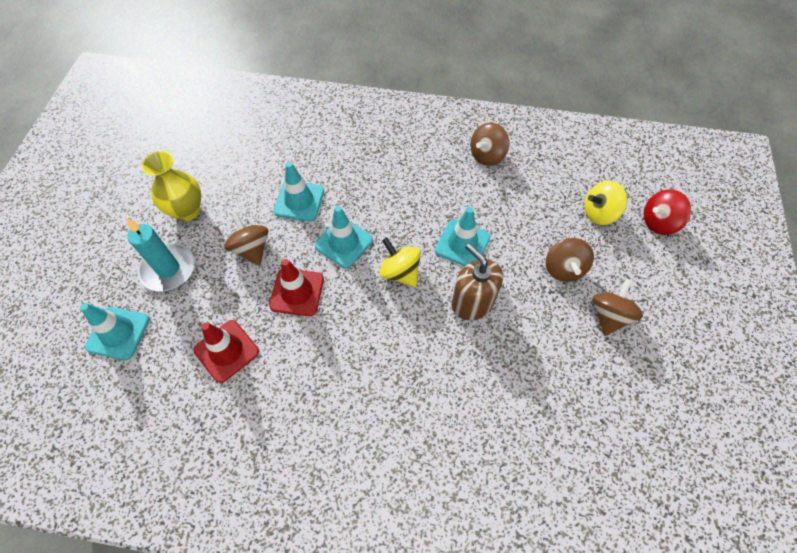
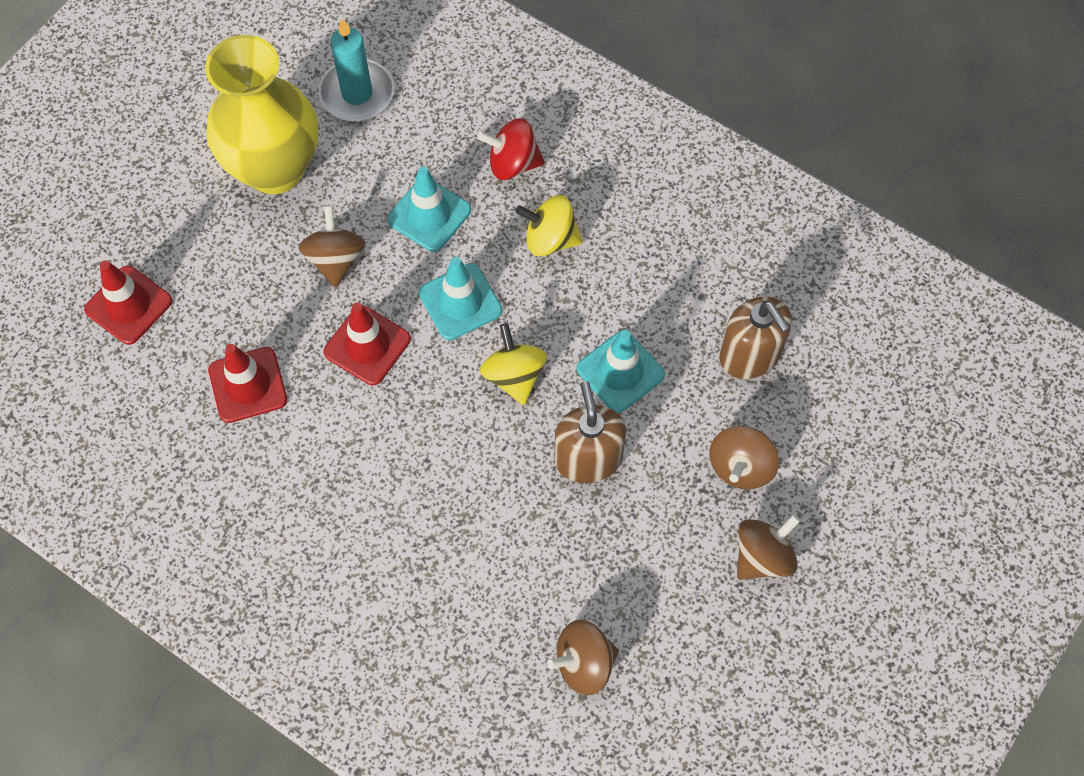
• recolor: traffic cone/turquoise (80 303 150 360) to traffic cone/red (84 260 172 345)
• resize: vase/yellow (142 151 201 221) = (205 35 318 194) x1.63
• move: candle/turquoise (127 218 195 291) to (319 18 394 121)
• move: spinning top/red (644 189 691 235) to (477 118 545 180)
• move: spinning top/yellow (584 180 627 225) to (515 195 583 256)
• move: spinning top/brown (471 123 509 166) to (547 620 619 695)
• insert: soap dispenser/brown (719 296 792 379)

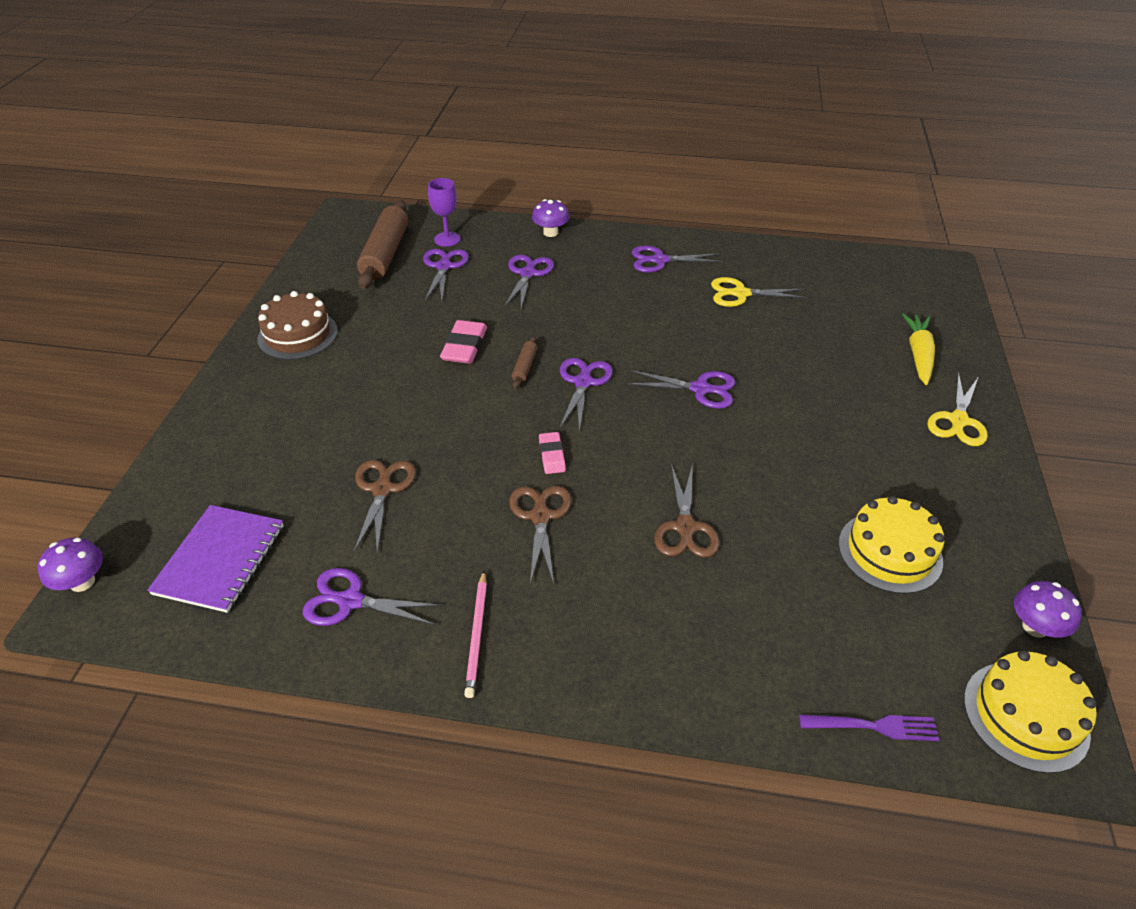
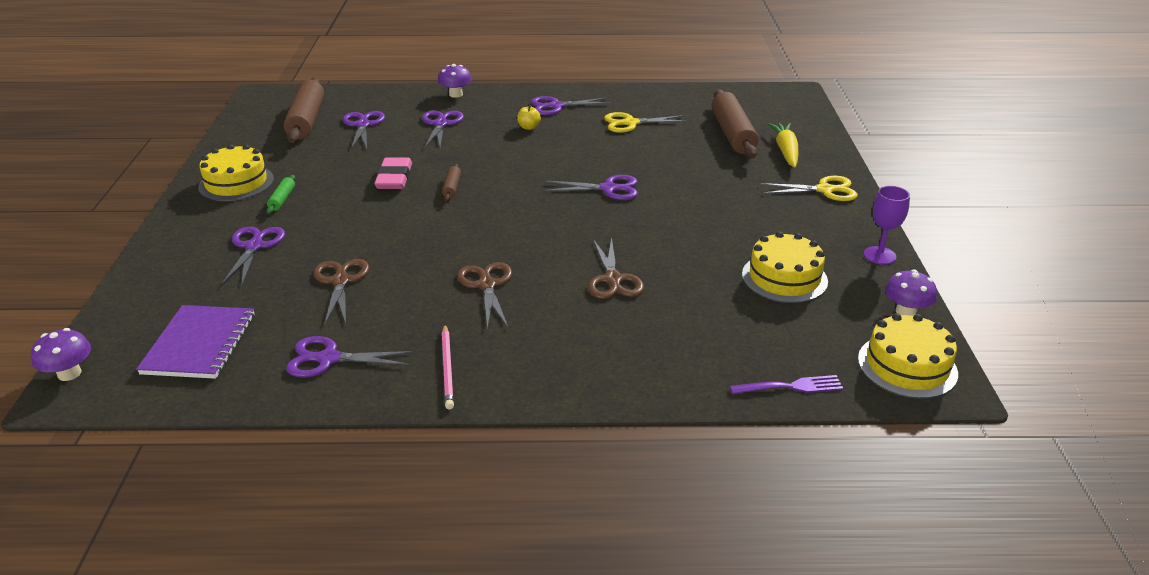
• recolor: cake/brown (257 291 338 360) to cake/yellow (198 144 274 201)
• move: scissors/purple (560 358 613 432) to (222 227 285 284)
• insert: rolling pin/green (267 175 295 214)
• insert: apple/yellow (517 105 541 130)
• insert: rolling pin/brown (712 89 759 158)
• rotate: scissors/yellow (927 372 988 446) = (760 176 858 201) 105 degrees counterclockwise
• move: goblet/purple (428 178 460 247) to (864 186 910 265)
• delete: eraser/pink (539 432 566 474)

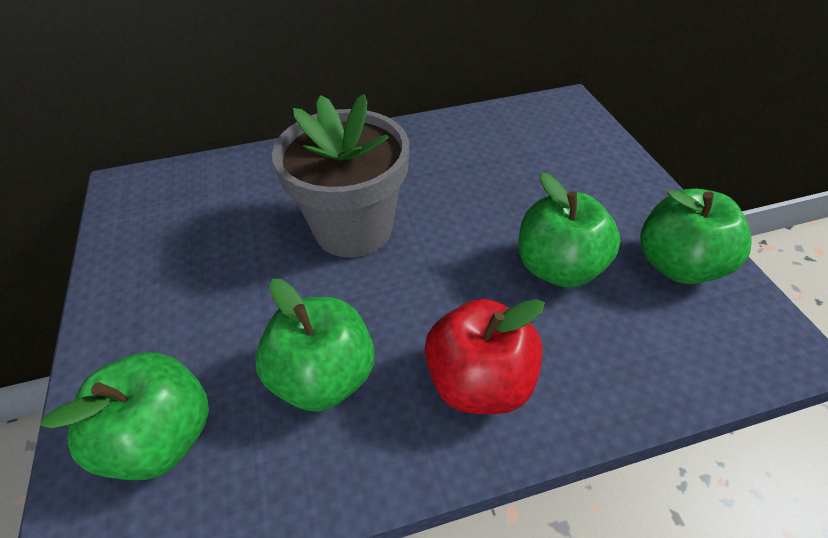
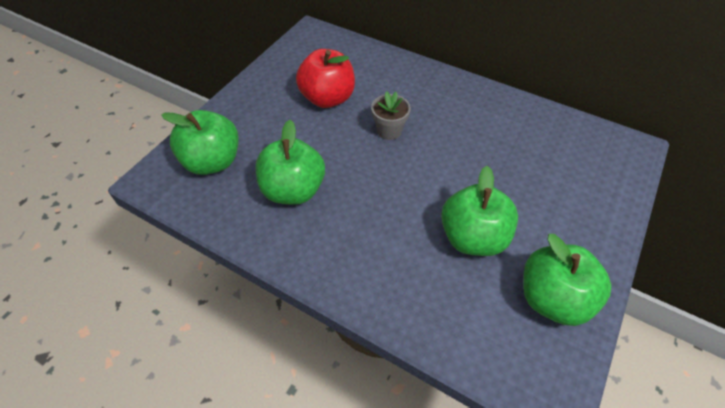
• move: apple/red (424 299 545 414) to (296 49 355 108)
• resize: flower pot/grey (272 94 409 258) = (371 91 411 140) x0.45

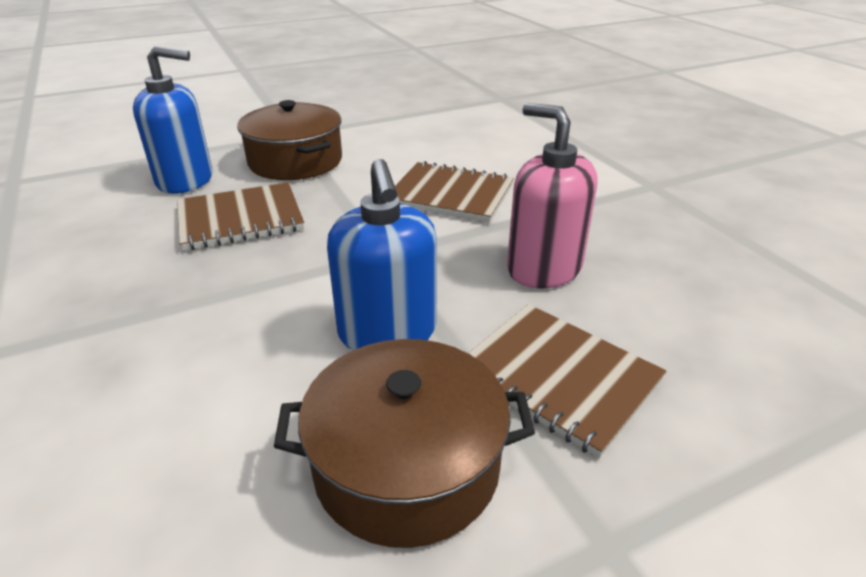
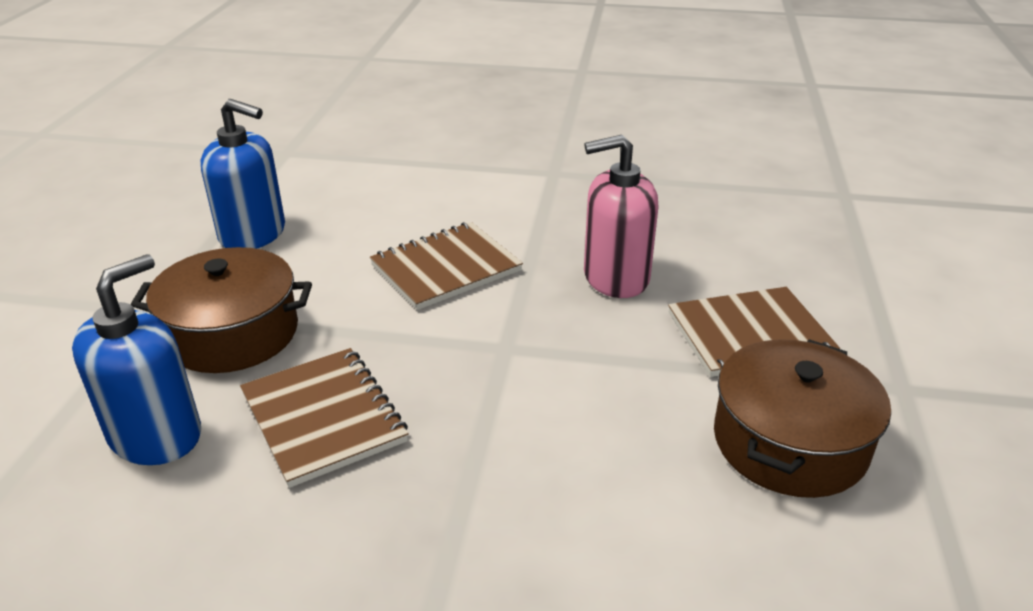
• move: soap dispenser/blue (327 159 437 350) to (201 99 285 249)
• rotate: notebook/brown (177 182 304 251) = (240 348 409 488) 45 degrees counterclockwise

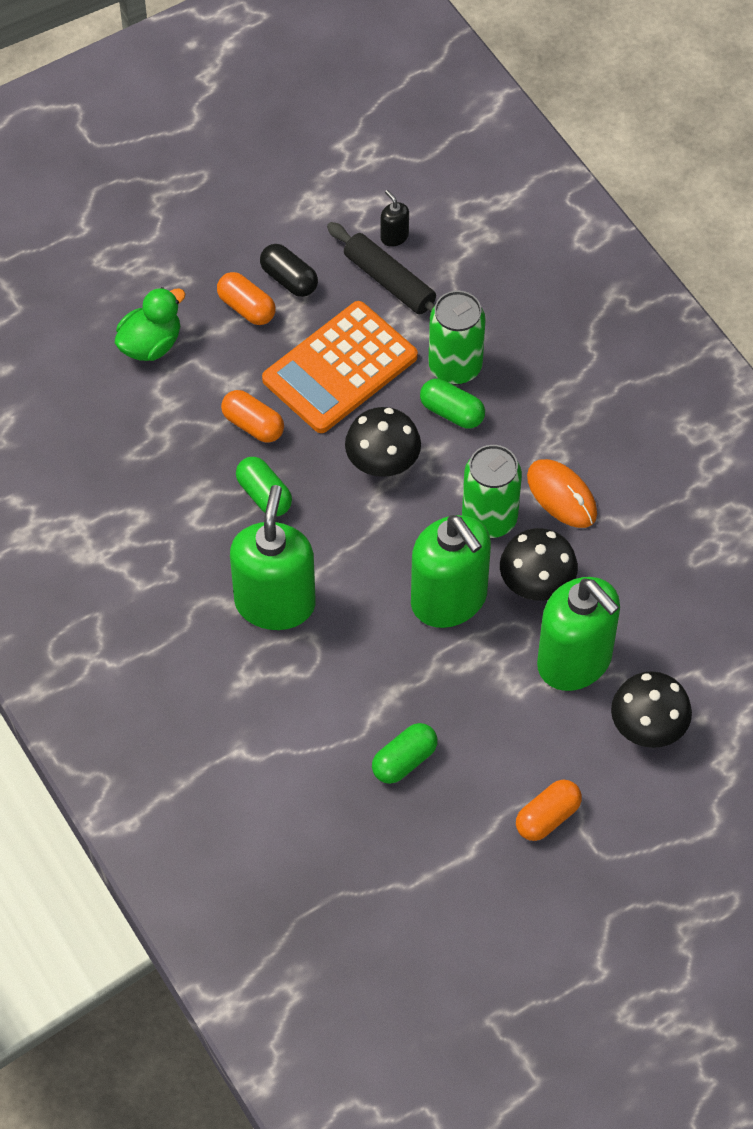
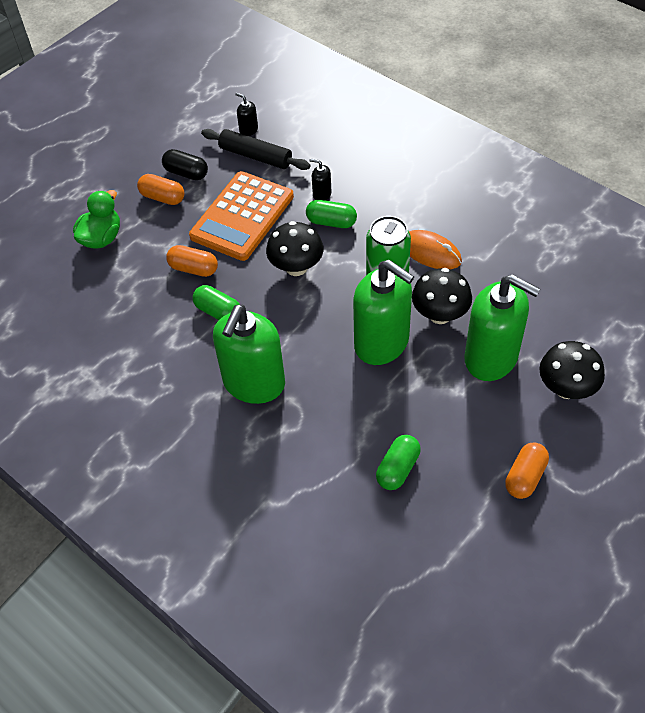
• rotate: soap dispenser/green (230 485 316 630) = (213 304 285 404) 150 degrees counterclockwise
• replace: can/green (428 291 486 385) to soap dispenser/black (309 158 331 201)

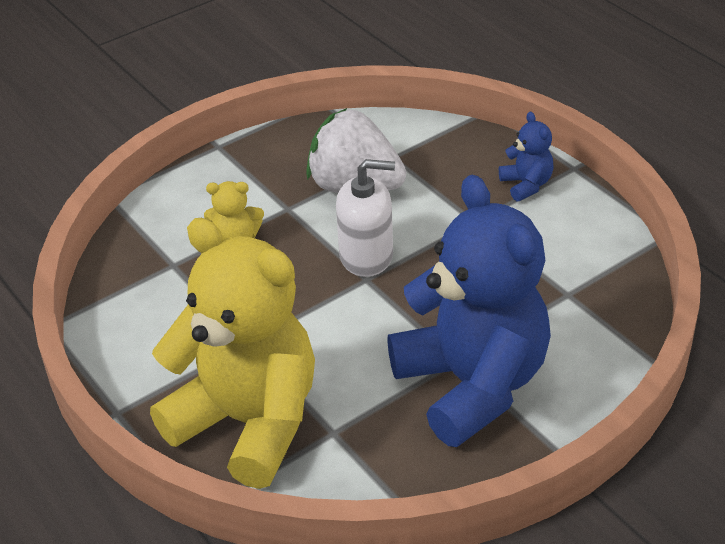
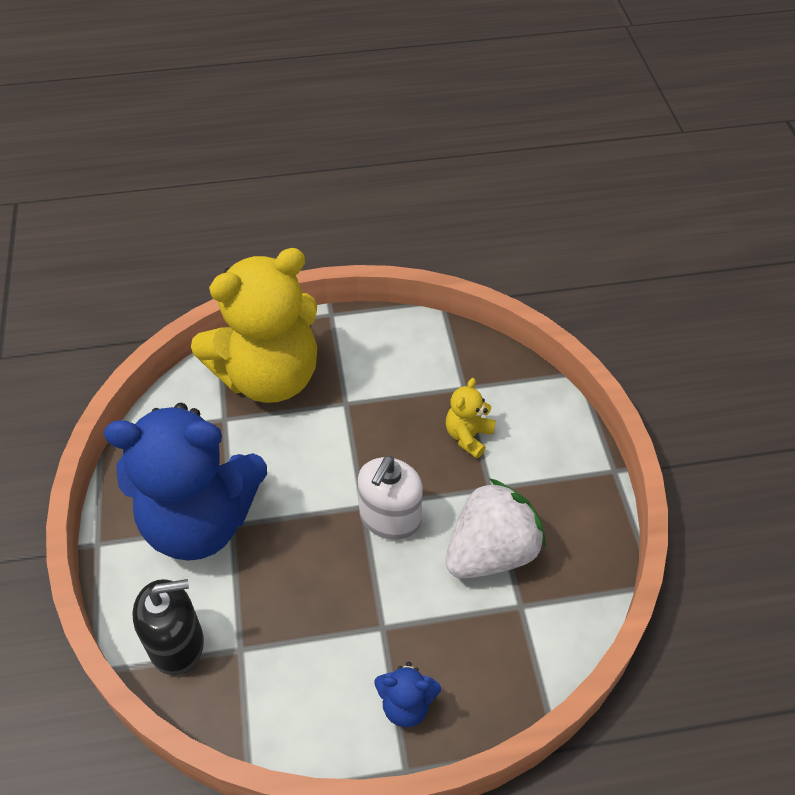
• insert: soap dispenser/black (133 579 204 675)

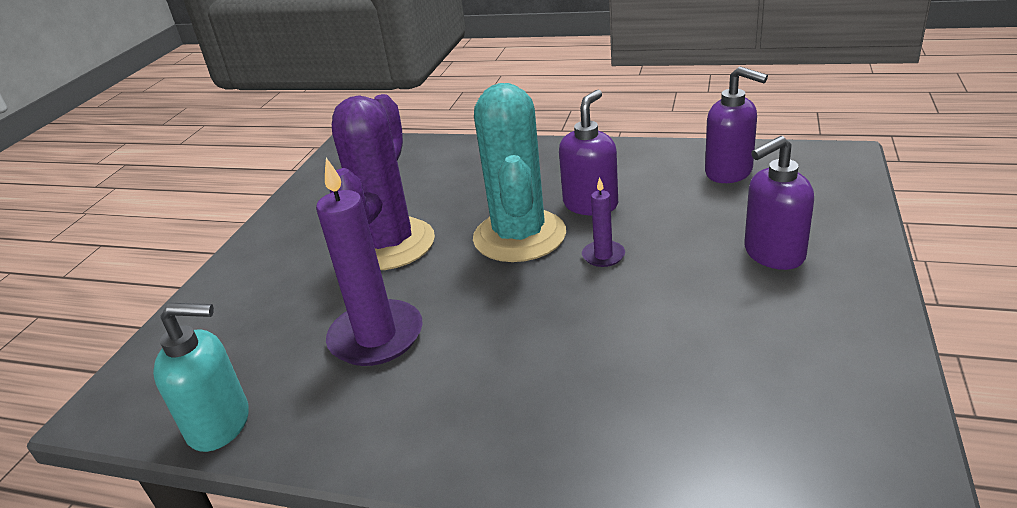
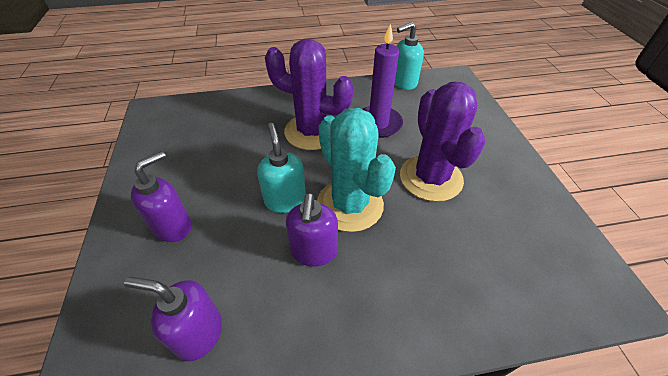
• replace: candle/purple (582 177 625 267) to soap dispenser/turquoise (257 123 306 213)
• insert: cactus/purple (265 39 354 150)

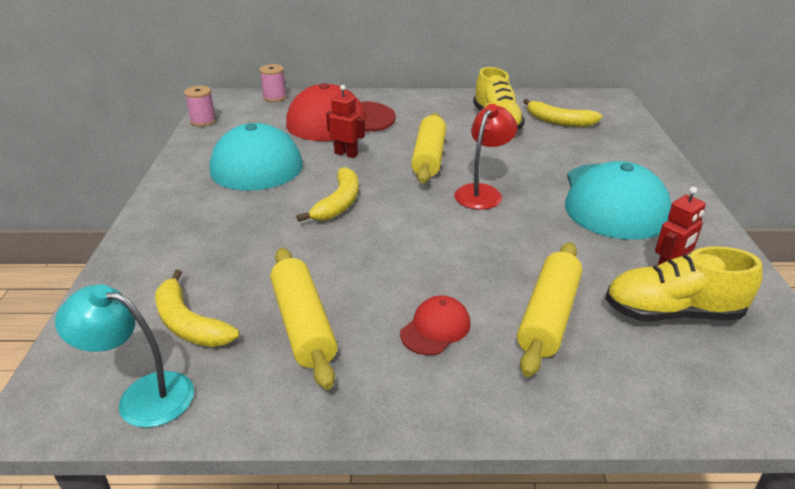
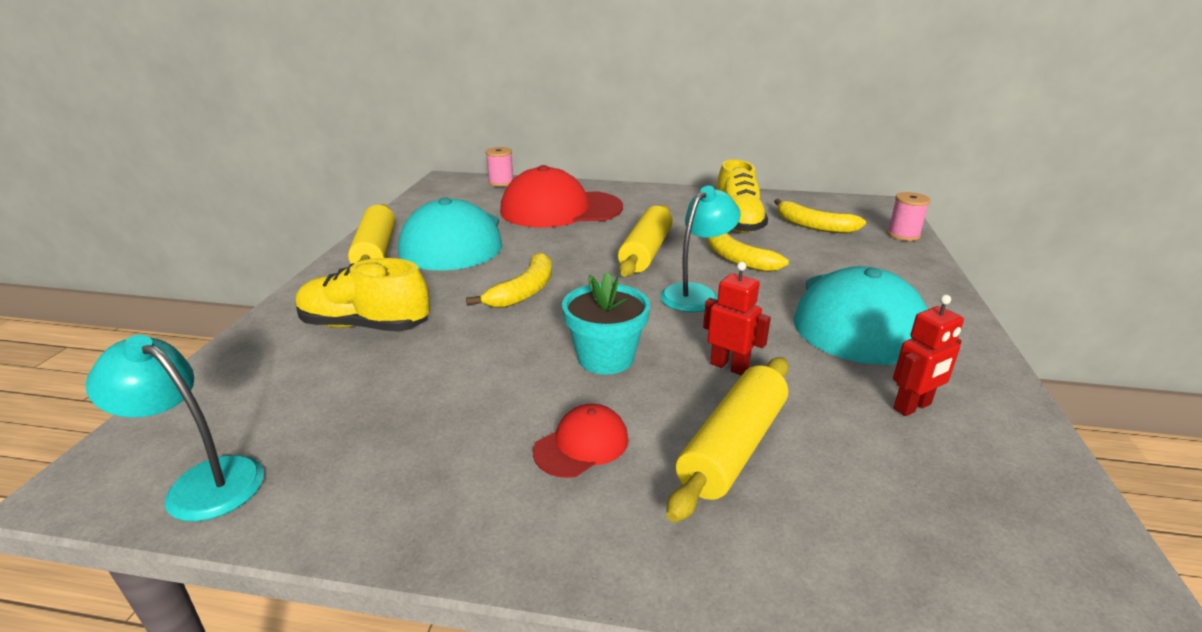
• move: shoe/yellow (605 246 763 321) to (296 258 430 332)
• move: rolling pin/yellow (270 248 338 390) to (348 204 395 264)
• insert: flower pot/turquoise (562 272 650 374)
• recolor: lamp/red (454 104 518 210) to lamp/turquoise (660 186 741 312)
• move: robot/red (326 85 365 158) to (703 262 771 376)
• move: banana/yellow (155 269 239 347) to (707 233 789 272)
• move: spool/pink (184 86 216 126) to (887 192 931 241)

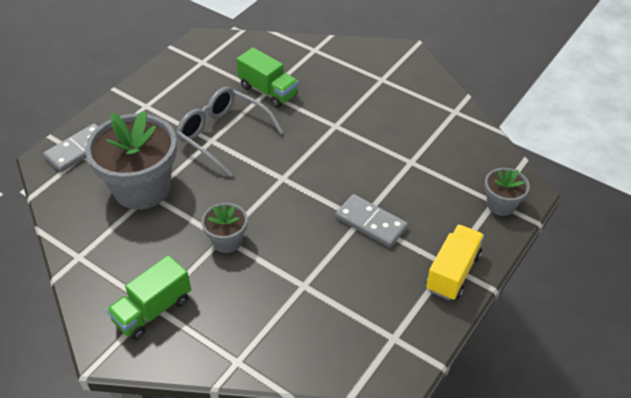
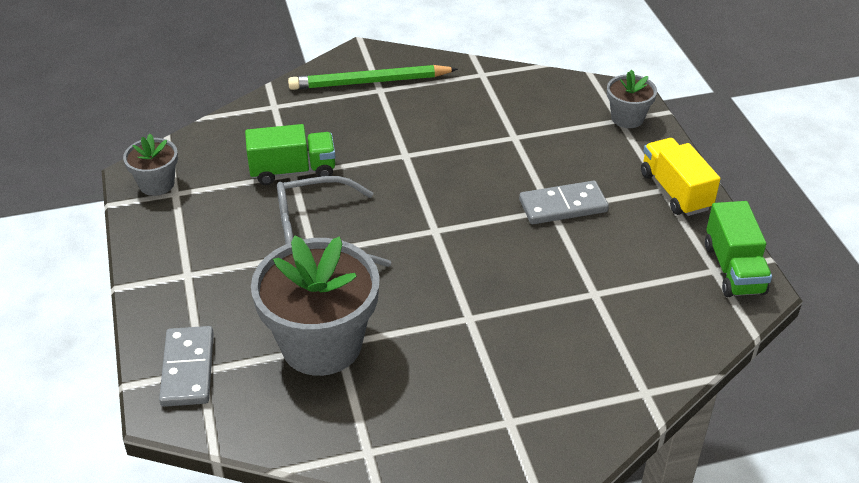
• move: flower pot/grey (201 203 247 253) to (123 134 178 196)
• insert: pencil/green (288 65 458 90)
• move: truck/green (106 255 191 340) to (705 201 772 297)

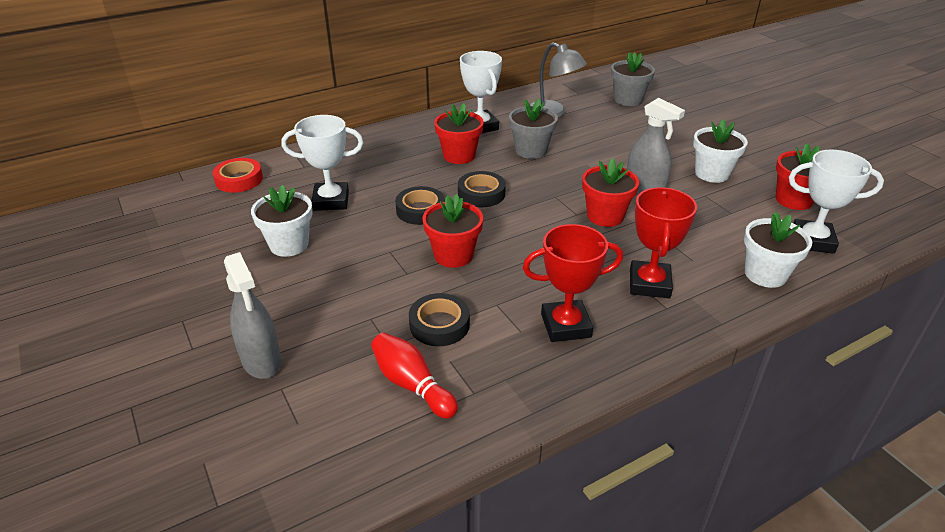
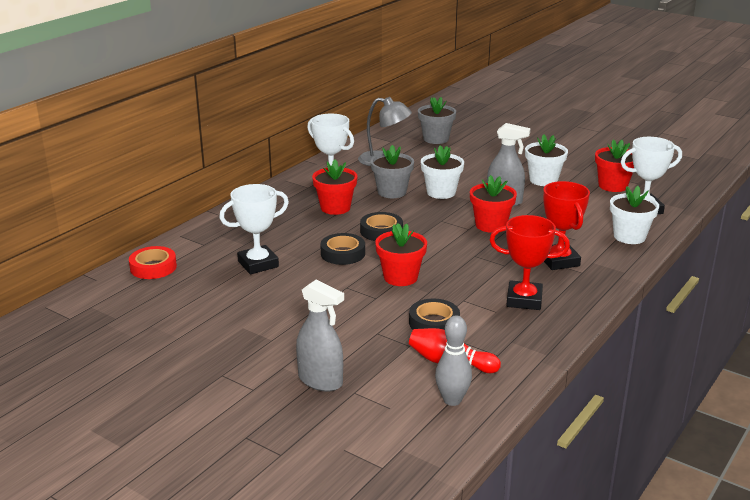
• move: flower pot/white (251 185 313 257) to (421 145 464 199)
• insert: bowling pin/grey (435 316 472 406)
• rotate: trophy/red (523 224 623 342) = (490 215 570 310) 45 degrees clockwise

